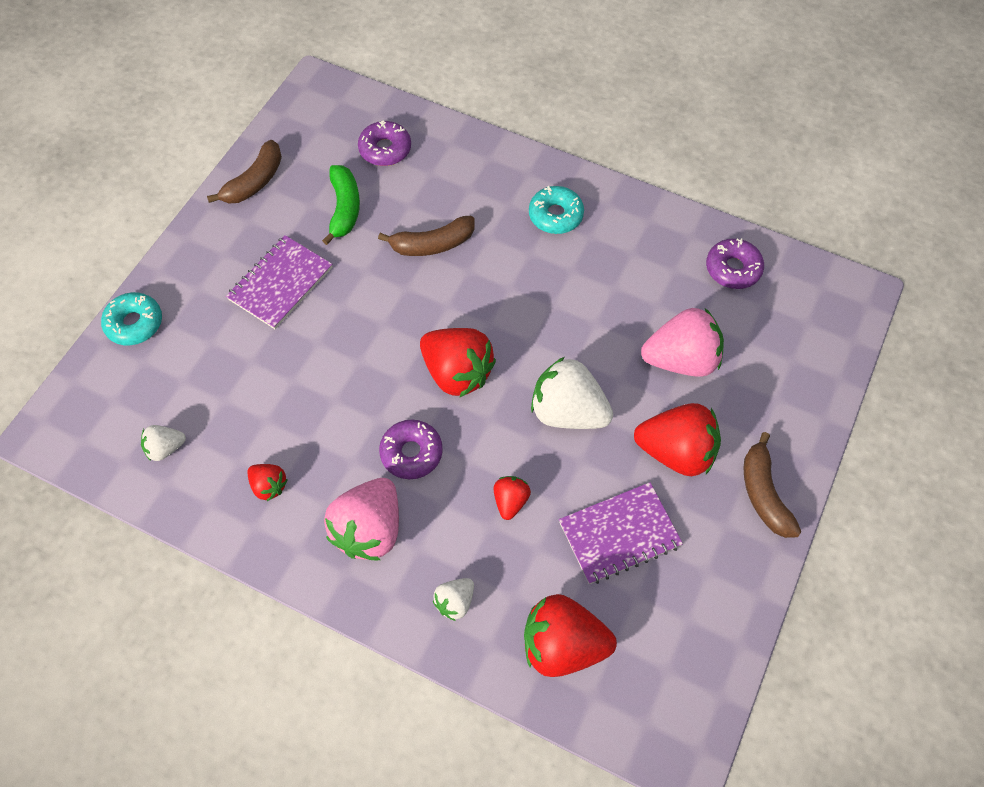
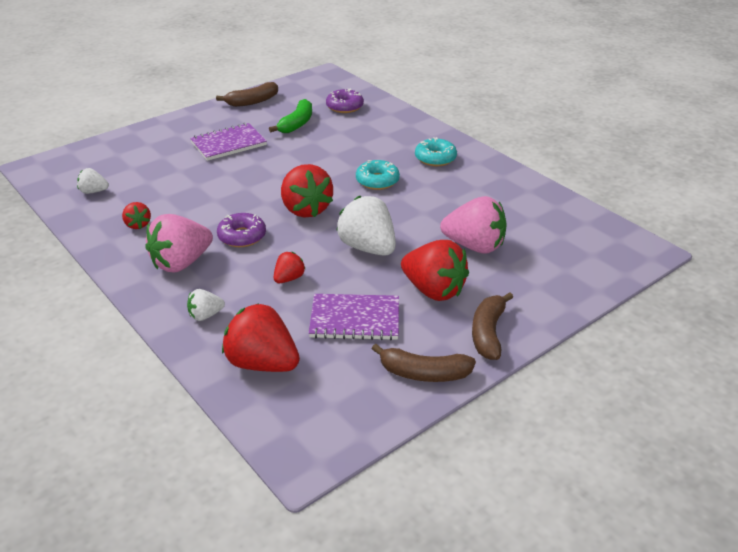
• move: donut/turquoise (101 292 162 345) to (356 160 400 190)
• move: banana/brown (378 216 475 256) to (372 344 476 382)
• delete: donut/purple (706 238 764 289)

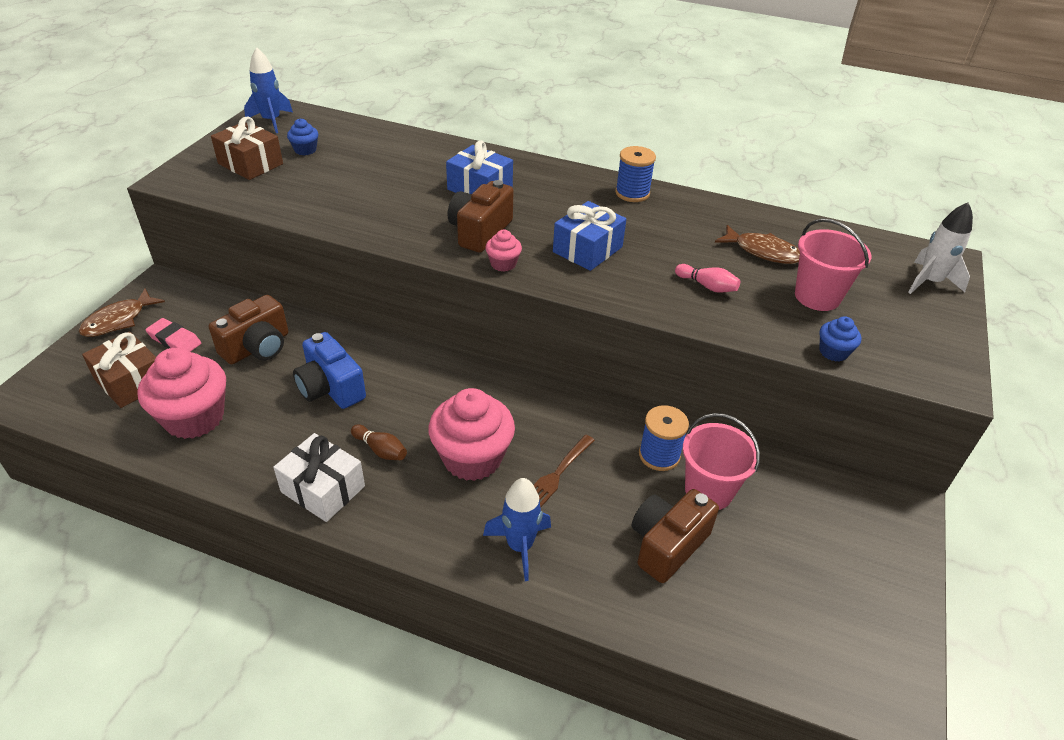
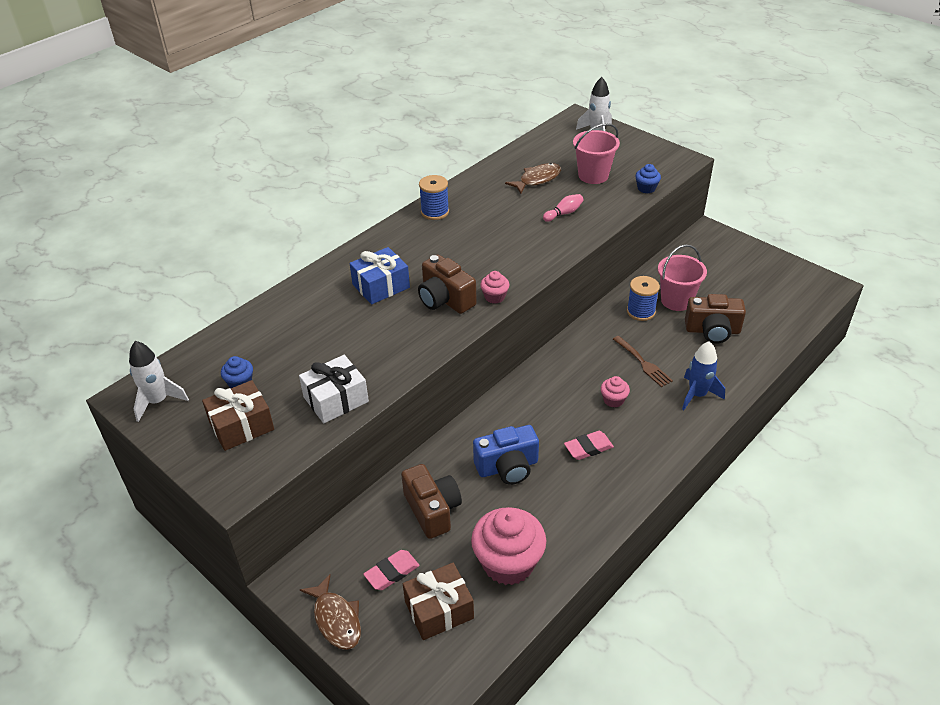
• recolor: rocket/blue (244 48 293 133) to rocket/white (129 341 189 422)
• move: gift/white (273 433 365 522) to (299 355 369 423)
• replace: bowling pin/brown (351 424 407 460) to eraser/pink (564 431 614 460)
• resize: cupcake/pink (428 388 515 481) = (601 376 630 408) x0.46
• rotate: camera/brown (632 489 719 583) = (685 294 746 344) 60 degrees counterclockwise
• delete: gift/blue (553 201 626 271)

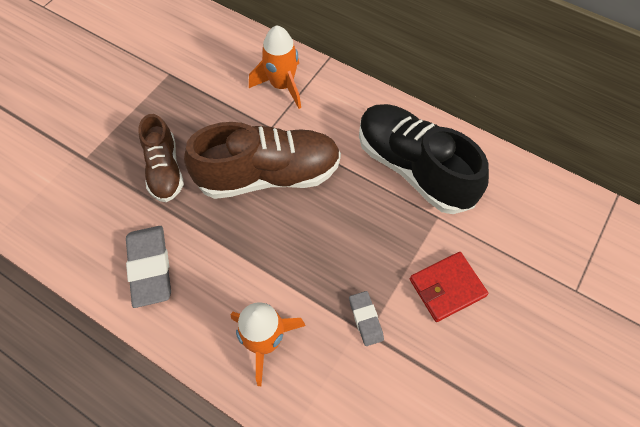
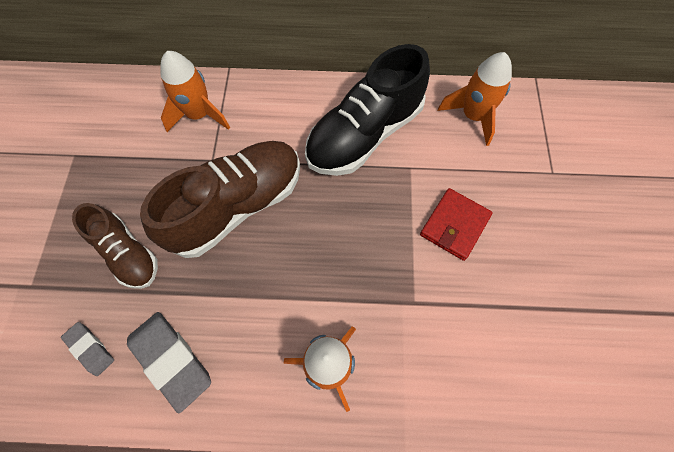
• move: eraser/grey (349 291 384 346) to (61 322 114 376)
• rotate: shoe/black (359 104 489 214) = (305 44 430 176) 60 degrees counterclockwise
• insert: rocket/orange (438 52 512 146)

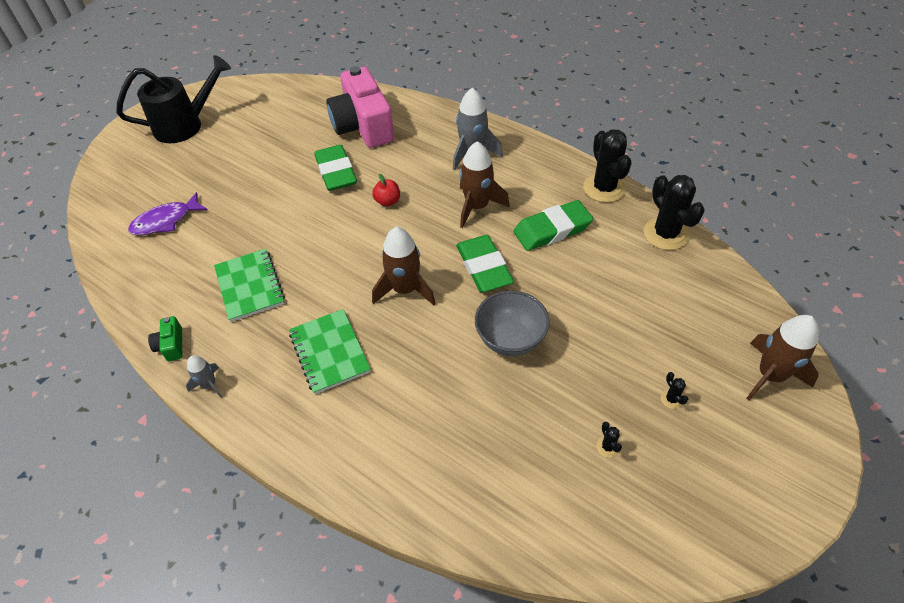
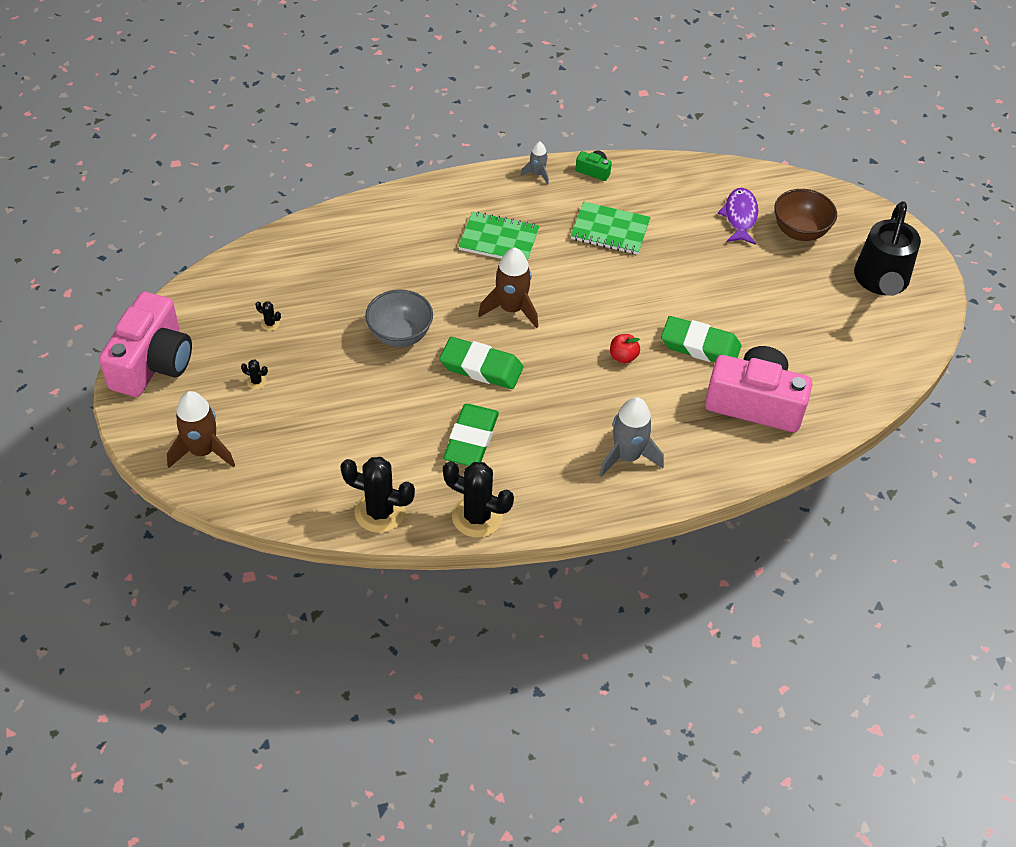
• insert: camera/pink (99 292 192 397)
• insert: bowl/brown (774 189 837 241)
• delete: rocket/brown (459 141 510 228)

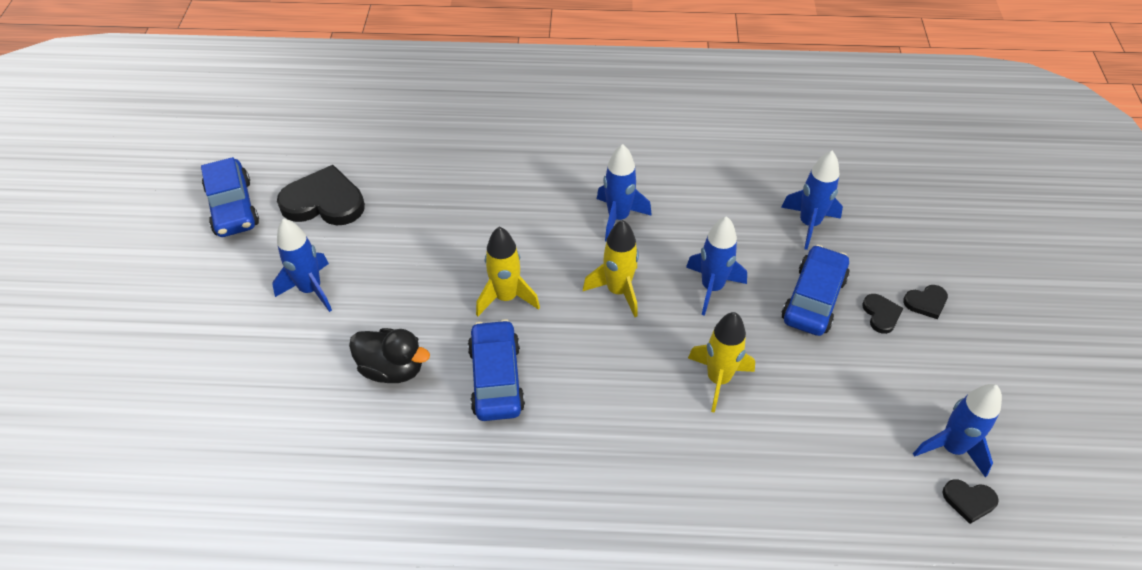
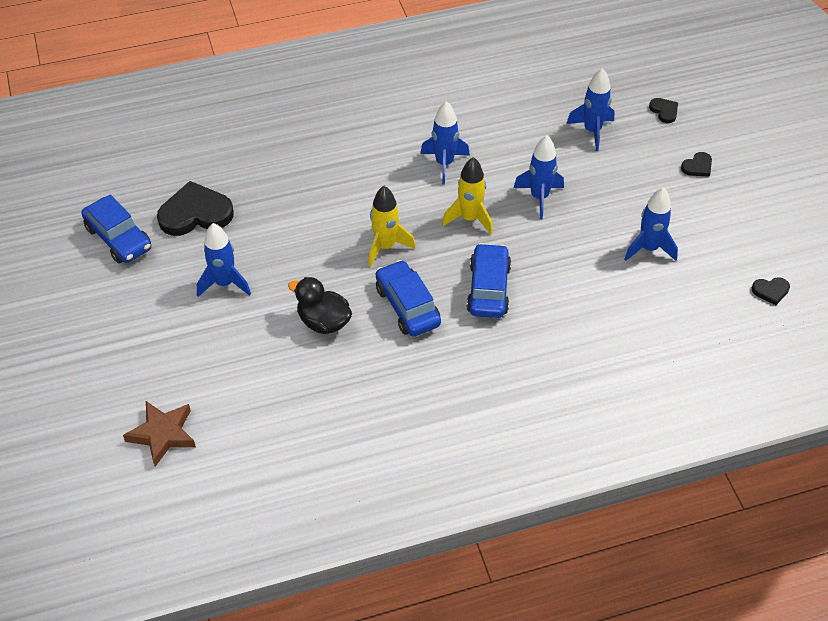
• insert: star/brown (123 401 196 467)
• rotate: duck/black (349 328 430 383) = (288 277 352 334) 150 degrees counterclockwise
• move: car/blue (782 245 850 336) to (467 243 511 318)
• move: rocket/blue (913 384 1002 477) to (624 187 678 261)
• move: heart/black (862 294 904 334) to (649 98 678 123)
• delete: rocket/yellow (688 312 755 413)

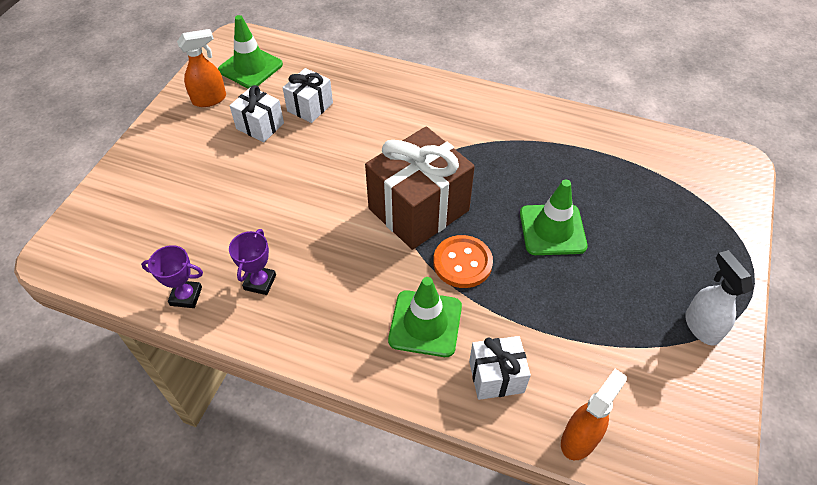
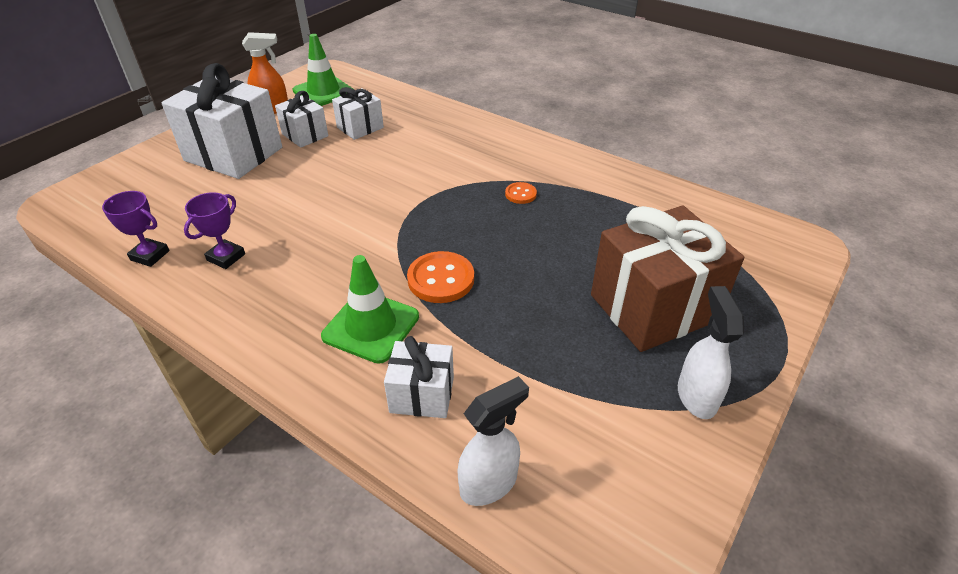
• insert: gift/white (162 63 282 179)
• recolor: spray bottle/orange (561 369 627 460) to spray bottle/white (457 376 529 506)
• insert: button/orange (505 182 537 204)
• move: gift/brown (365 126 475 250) to (591 205 744 352)
• delete: traffic cone/green (520 179 588 255)

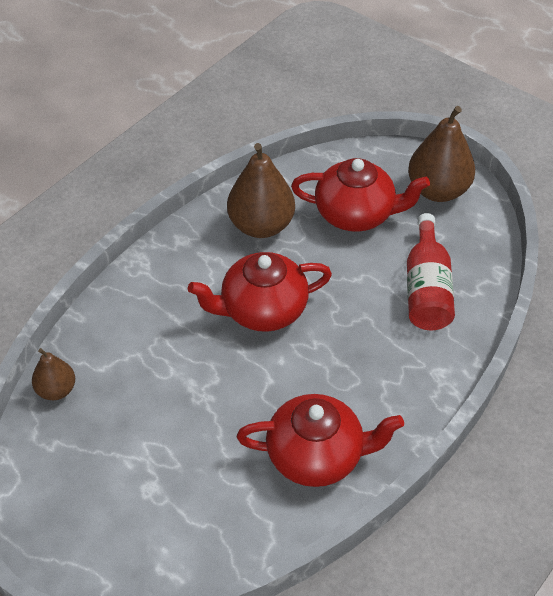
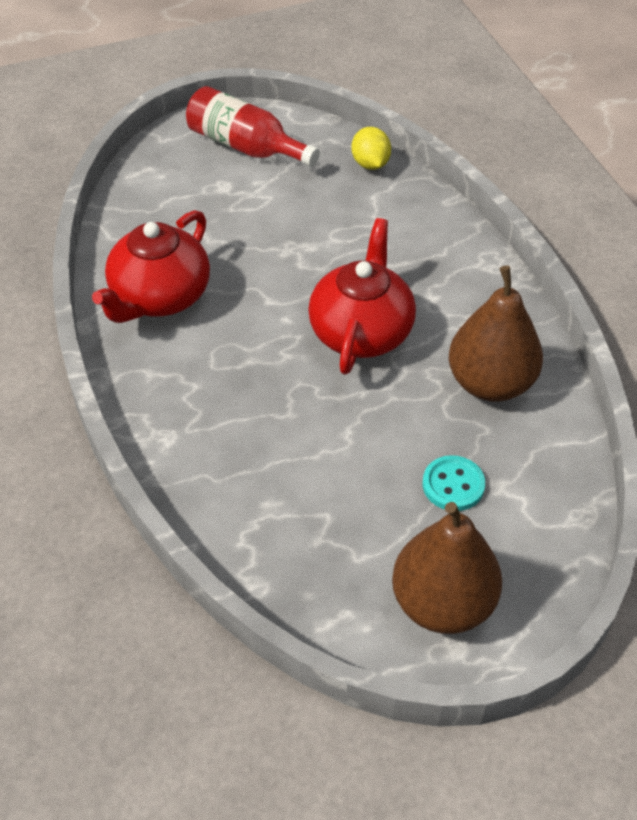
• move: bottle/red (407 213 455 330) to (186 86 320 167)
• replace: pear/brown (32 348 75 400) to lemon/yellow (352 127 391 170)
• replace: teapot/red (291 158 430 232) to button/turquoise (423 455 485 511)

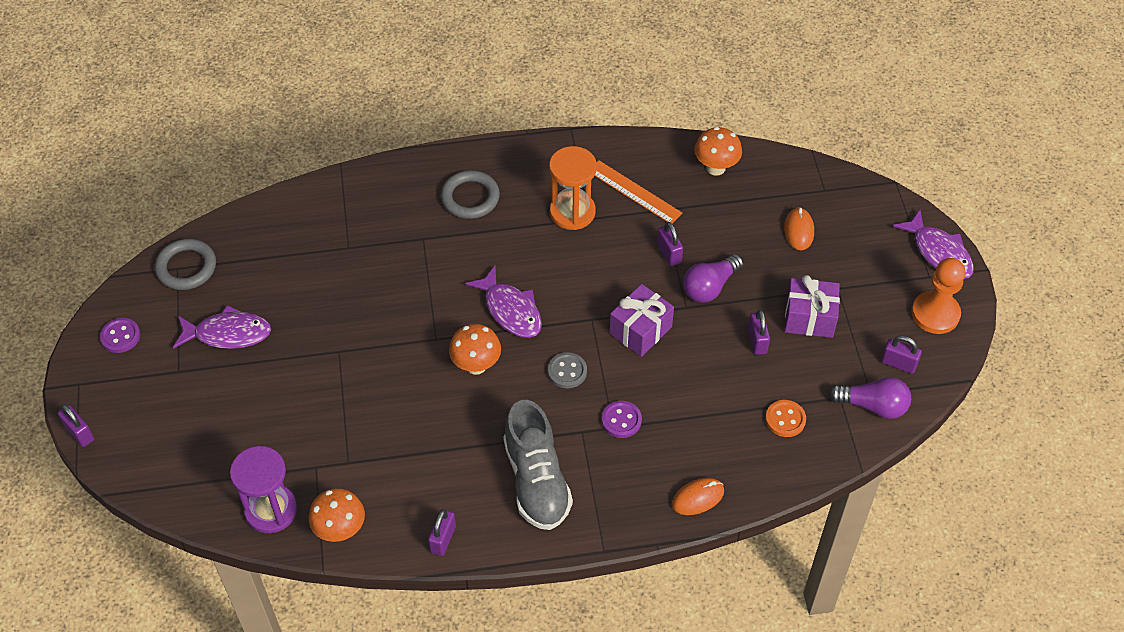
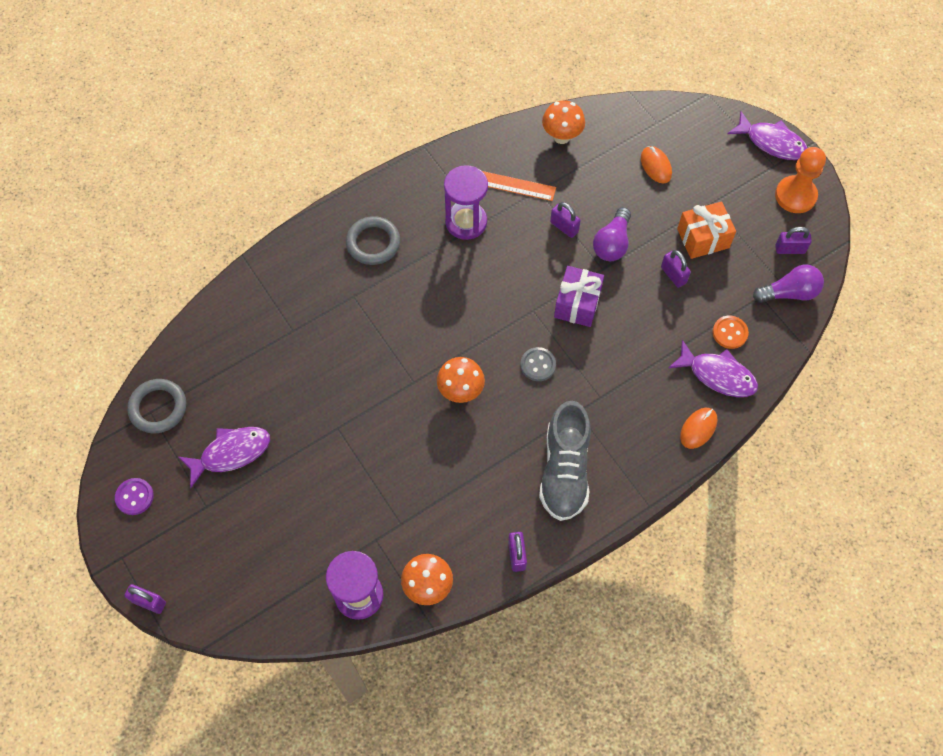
• recolor: hourglass/orange (549 146 597 230) to hourglass/purple (444 165 488 240)
• rotate: shoe/grey (503 400 573 530) = (539 401 591 521) 45 degrees clockwise
• move: fish/purple (465 266 542 338) to (668 340 758 397)
• recolor: gift/purple (785 275 840 338) to gift/orange (677 201 736 259)
• delete: button/purple (602 401 642 438)

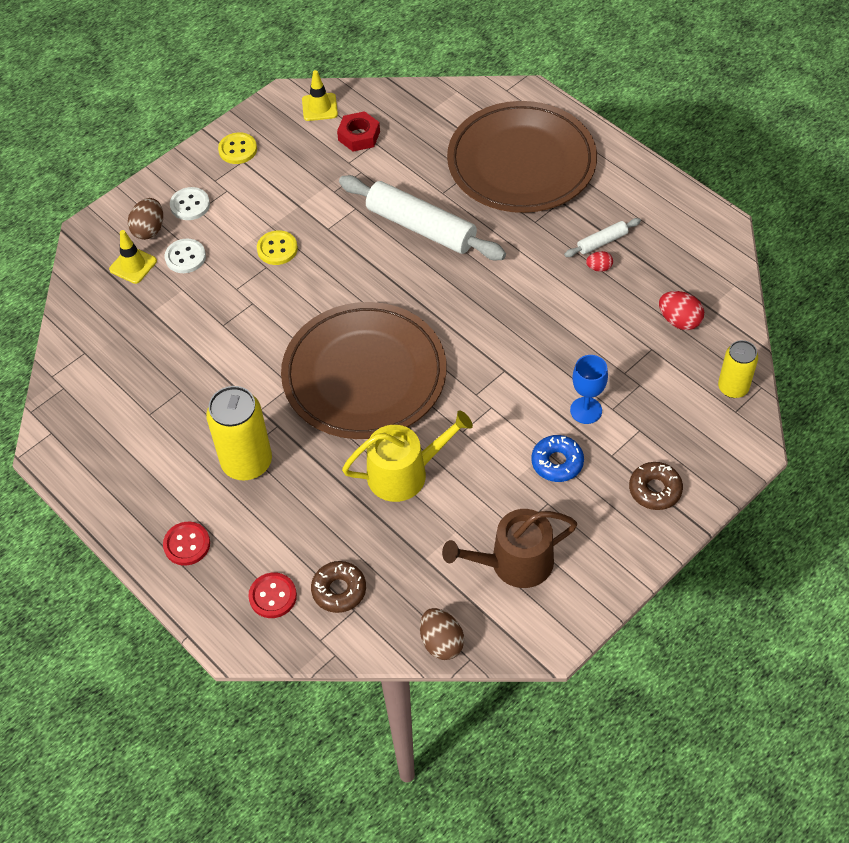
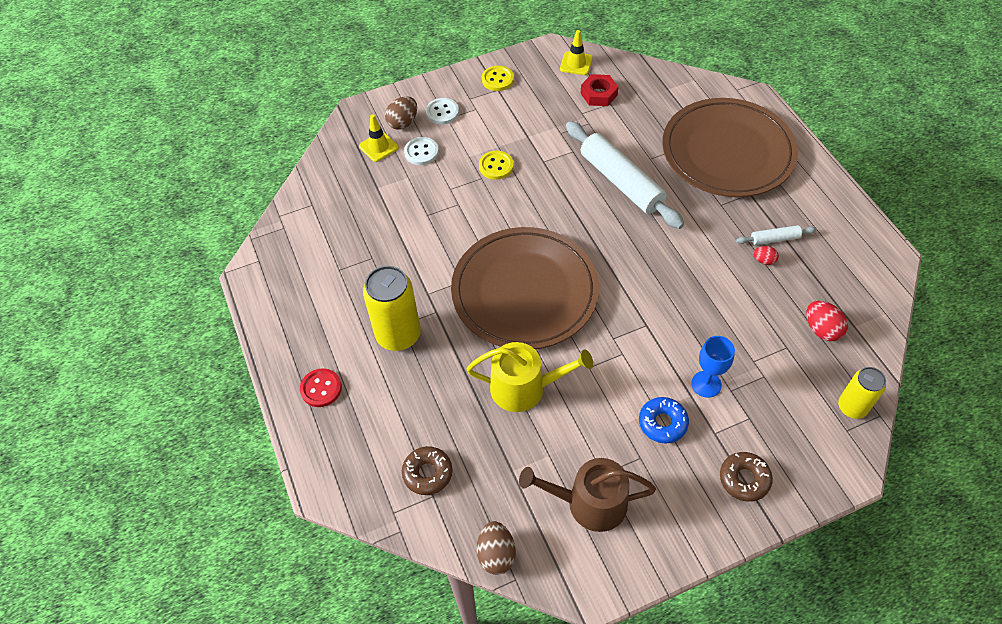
• delete: button/red (248 573 297 618)

